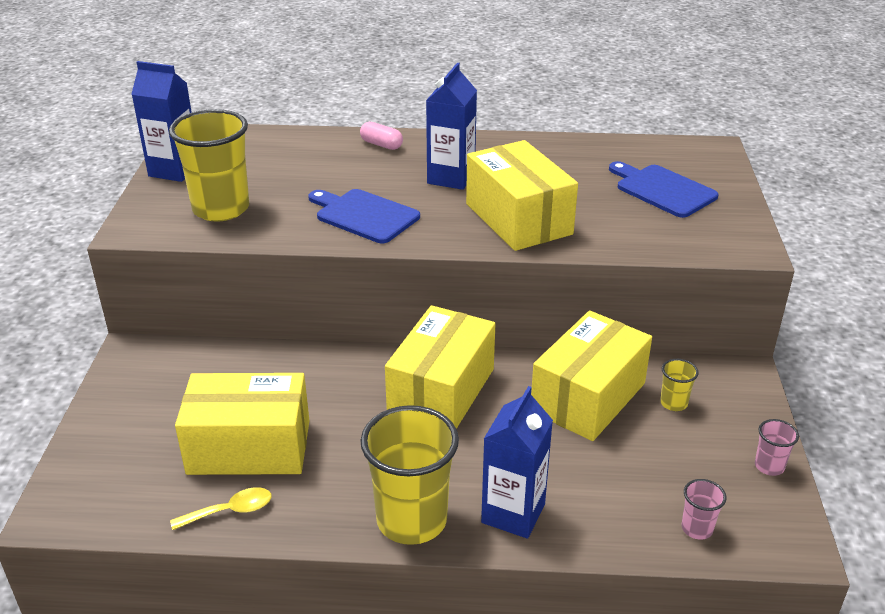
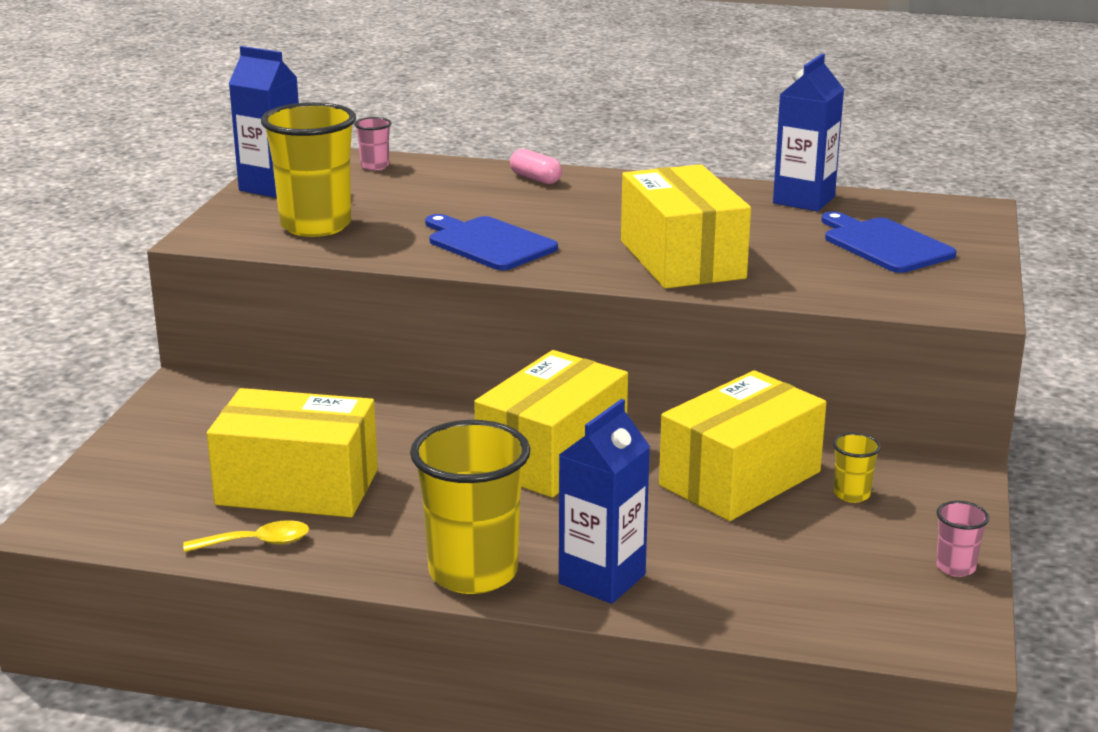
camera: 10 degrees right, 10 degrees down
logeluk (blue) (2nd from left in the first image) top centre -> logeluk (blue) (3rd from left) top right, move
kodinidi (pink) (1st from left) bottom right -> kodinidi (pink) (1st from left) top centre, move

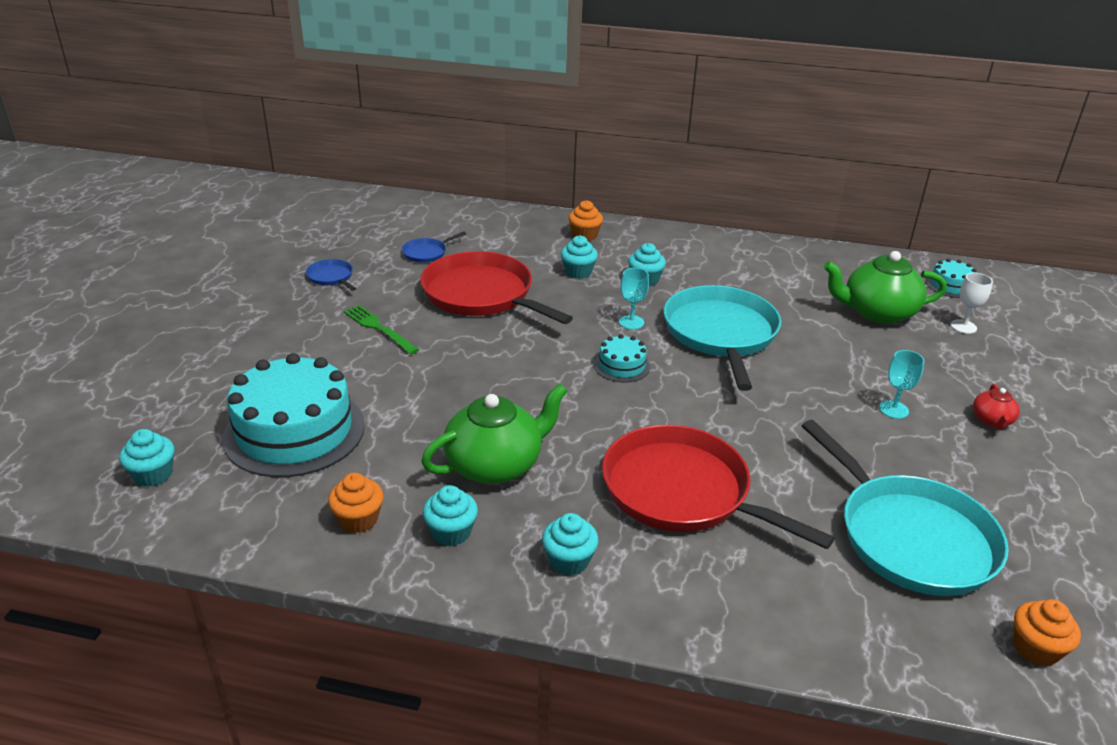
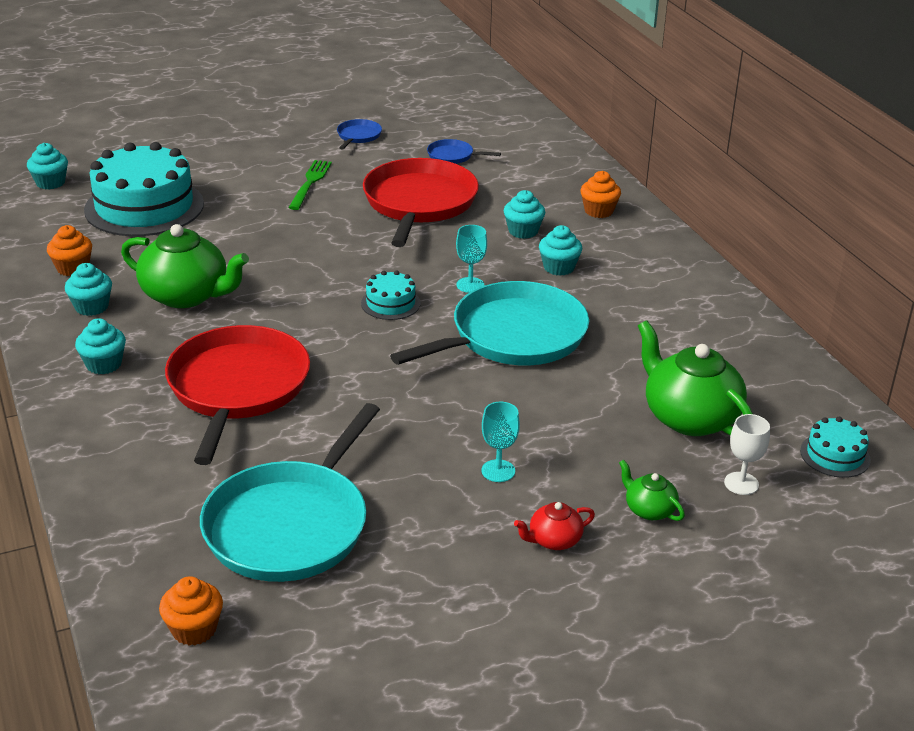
camera: 55 degrees right, 0 degrees up
none -> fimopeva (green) (2nd from left) bottom right

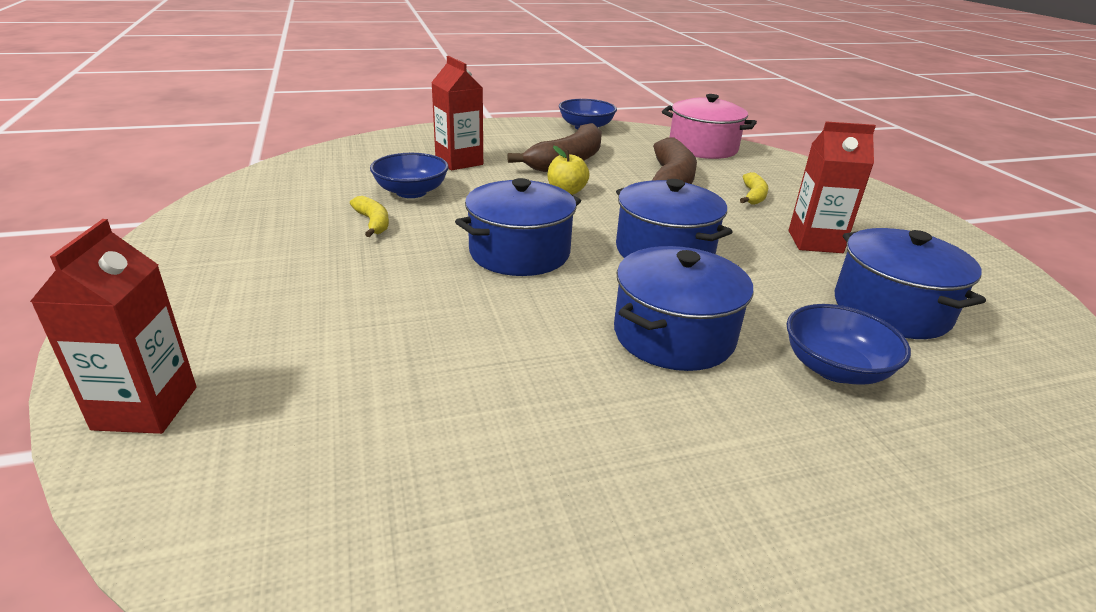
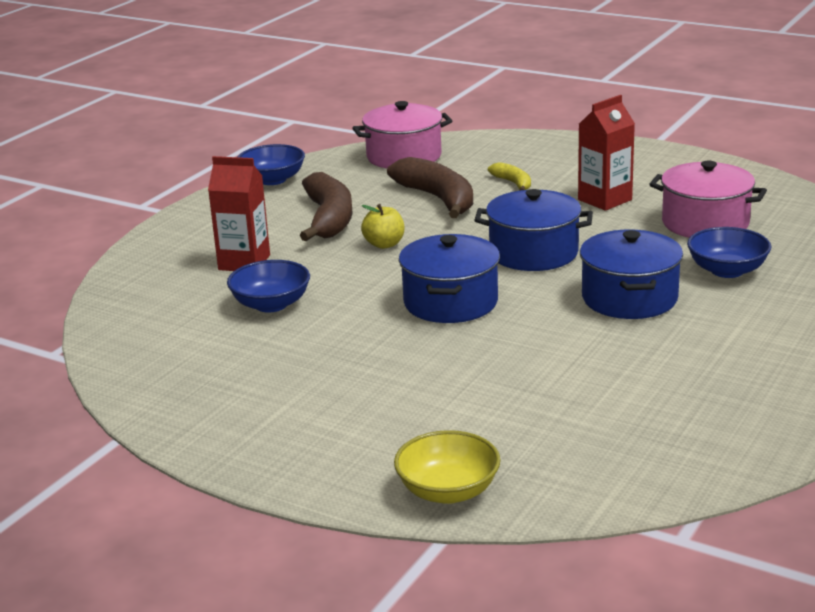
camera: 40 degrees left, 5 degrees down
logeluk (red) (1st from left) middle left -> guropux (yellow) bottom centre
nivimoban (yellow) (1st from left) centre -> none
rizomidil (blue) (4th from left) middle right -> rizomidil (pink) (2nd from left) top right

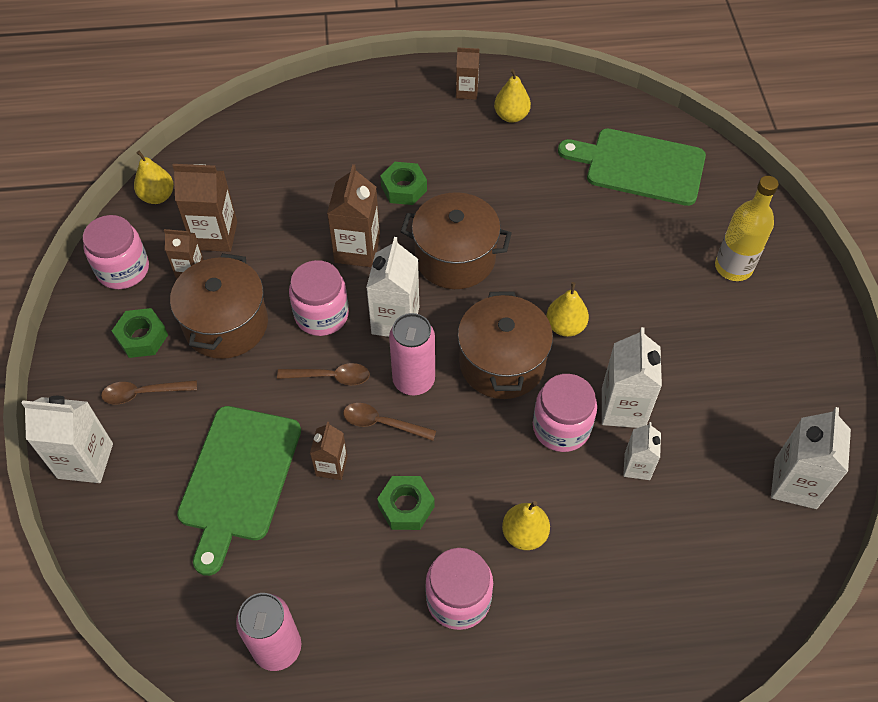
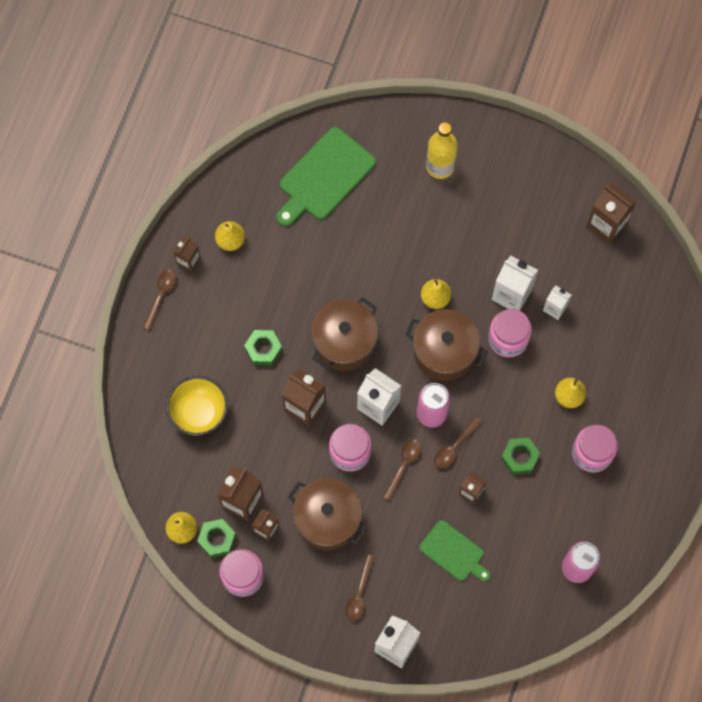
camera: 65 degrees left, 15 degrees up
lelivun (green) (1st from left) middle left -> lelivun (green) (1st from left) bottom left, move
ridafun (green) (1st from left in the first image) bottom left -> ridafun (green) (2nd from left) bottom centre, x0.61
logeluk (white) (5th from left) middle right -> logeluk (brown) (6th from left) top right
none -> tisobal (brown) (1st from left) middle left
none -> guropux (yellow) middle left

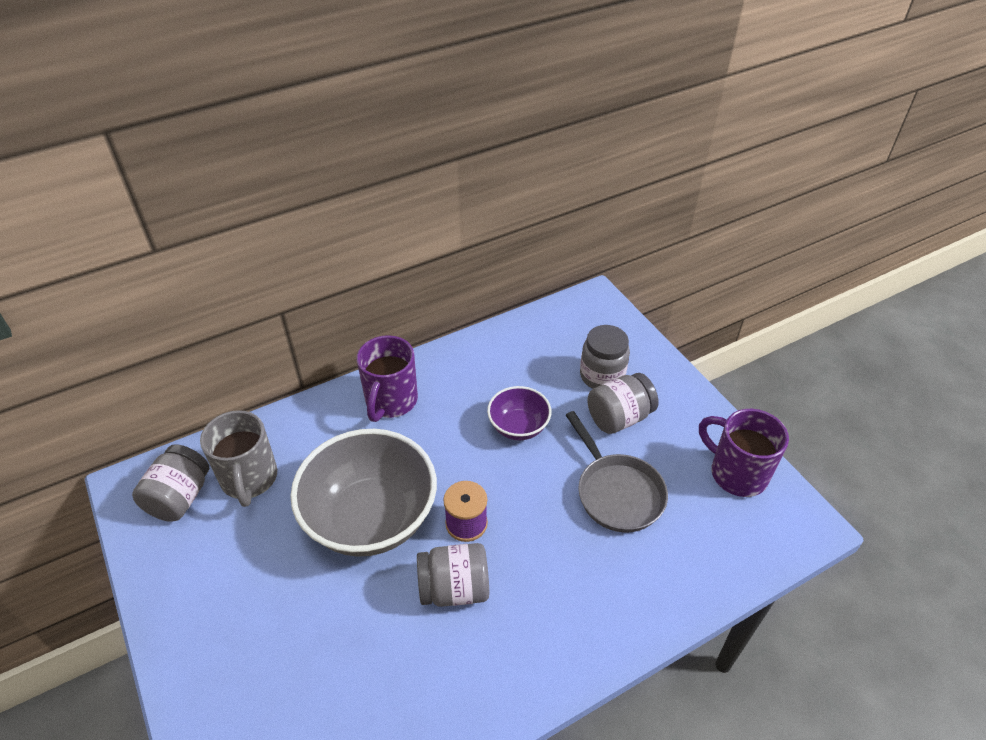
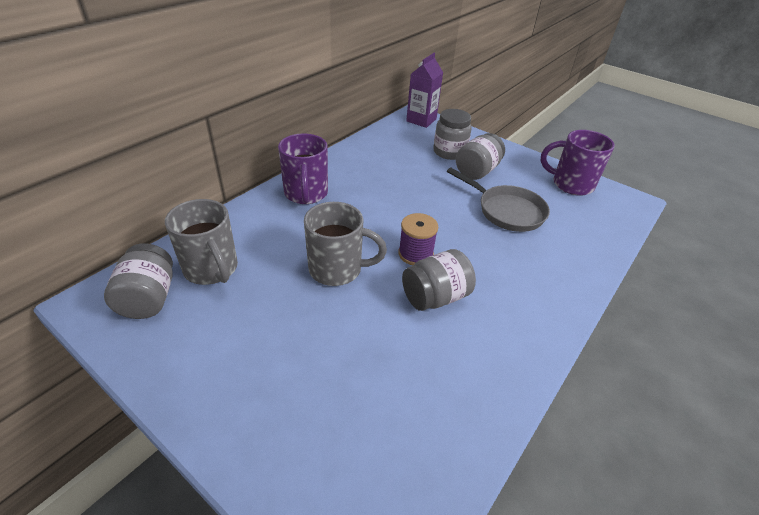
camera: 25 degrees left, 5 degrees down
guropux (grey) centre -> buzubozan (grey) (2nd from left) centre
guropux (purple) centre -> none
none -> logeluk (purple) top centre

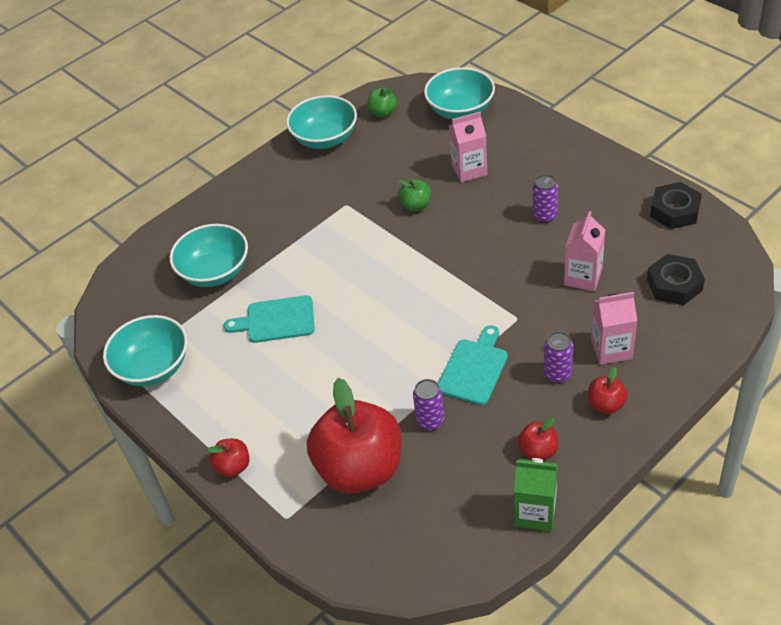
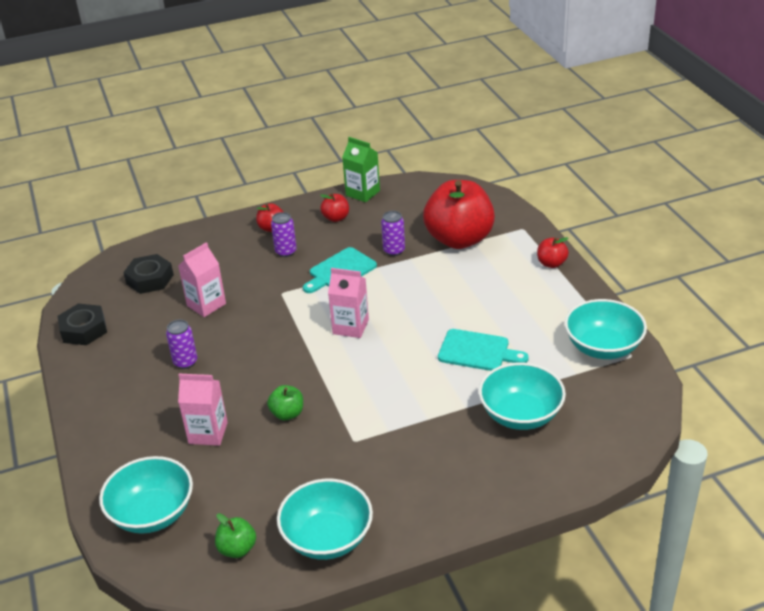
camera: 160 degrees left, 10 degrees down
logeluk (pink) (3rd from left) middle right -> logeluk (pink) (3rd from left) centre, move

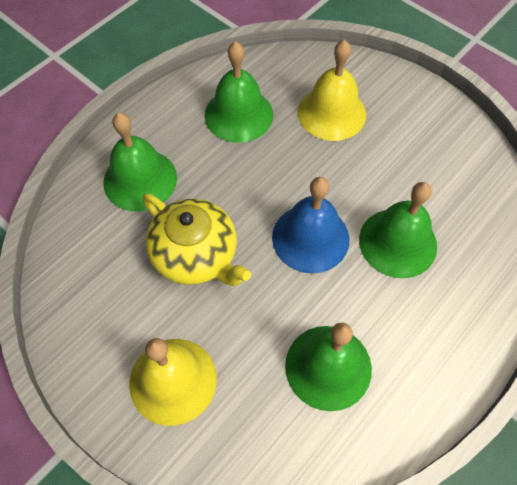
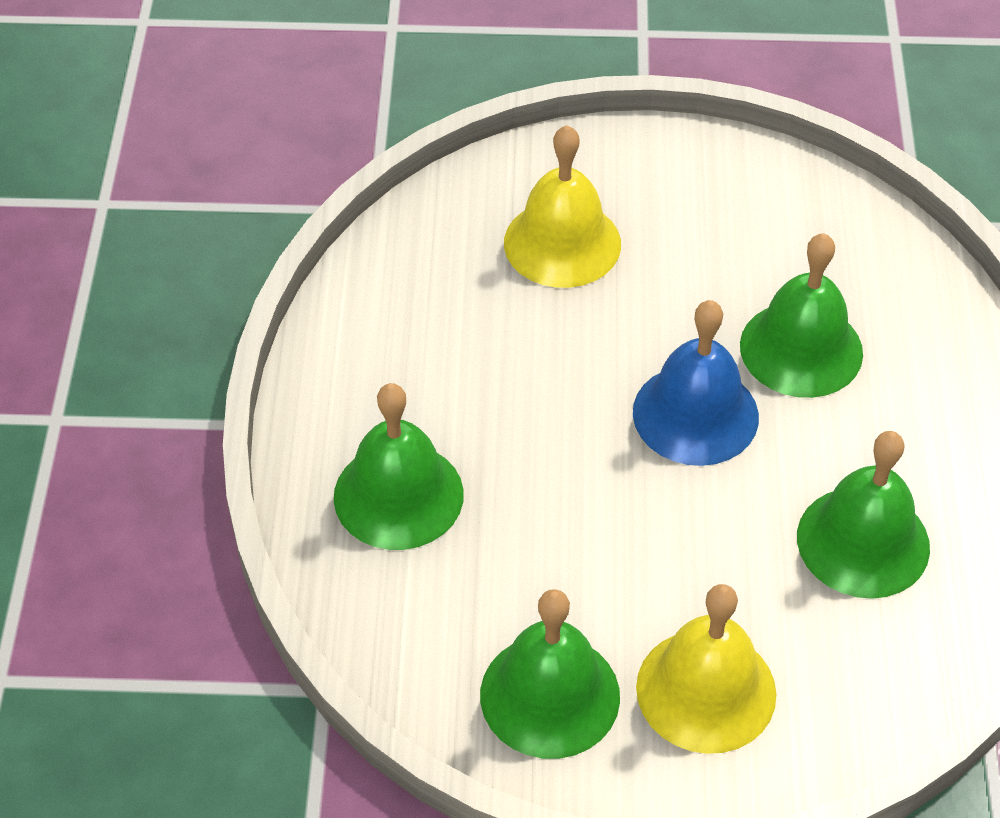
camera: 40 degrees left, 10 degrees down
fimopeva (yellow) centre -> none
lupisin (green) (2nd from left) top centre -> lupisin (green) (2nd from left) bottom centre, move

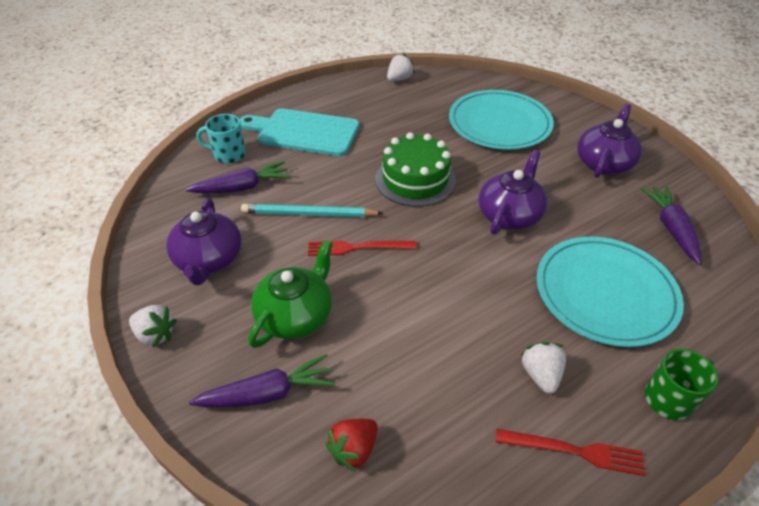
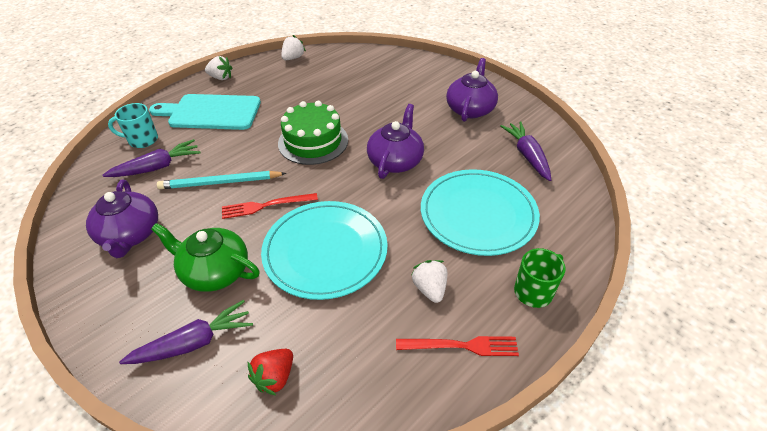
camera: 10 degrees left, 0 degrees up
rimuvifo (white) (1st from left) middle left -> rimuvifo (white) (1st from left) top left, move
fimopeva (green) centre -> fimopeva (green) middle left, 90 degrees counterclockwise
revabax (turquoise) (1st from left) top centre -> revabax (turquoise) (1st from left) centre, move

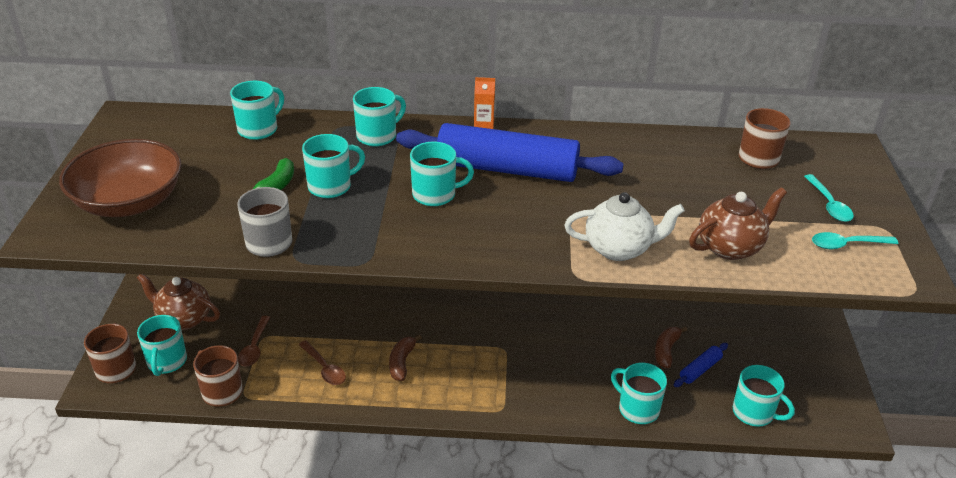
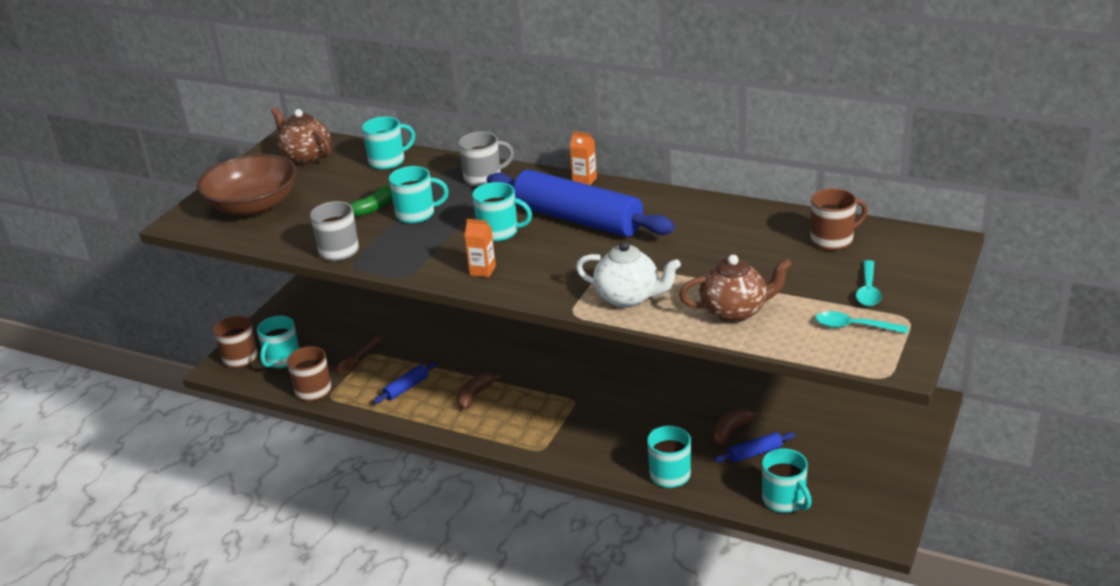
camera: 25 degrees right, 5 degrees down
fimopeva (brown) (1st from left) middle left -> fimopeva (brown) (1st from left) top left, move
tisobal (brown) (2nd from left) bottom centre -> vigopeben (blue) (1st from left) centre
buzubozan (turquoise) (4th from left) top centre -> buzubozan (grey) (2nd from left) top centre
none -> logeluk (orange) (1st from left) centre

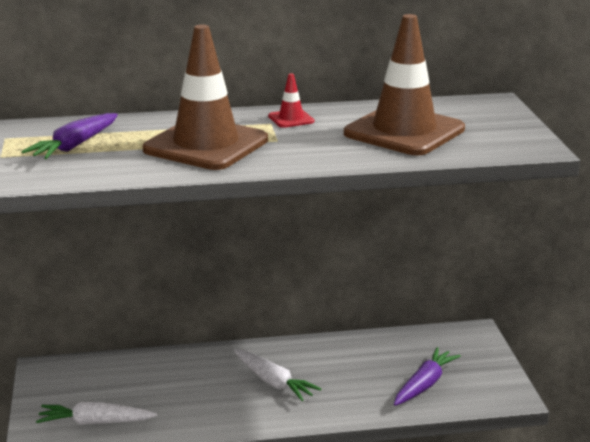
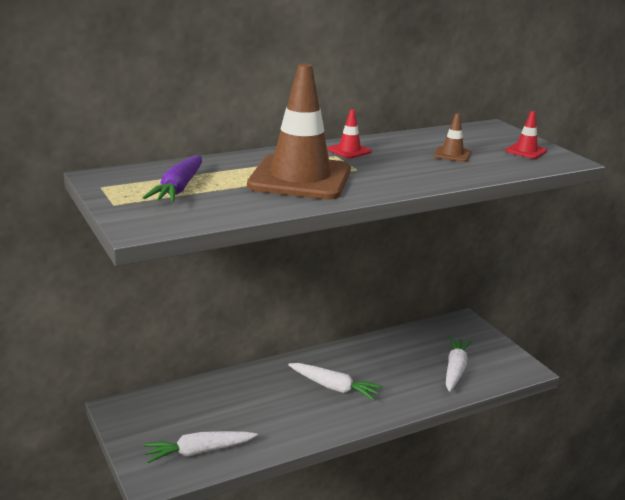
camera: 20 degrees left, 0 degrees up
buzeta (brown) (2nd from left) top right, x0.41
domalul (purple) (2nd from left) bottom right -> domalul (white) (3rd from left) bottom right
none -> buzeta (red) (2nd from left) top right

